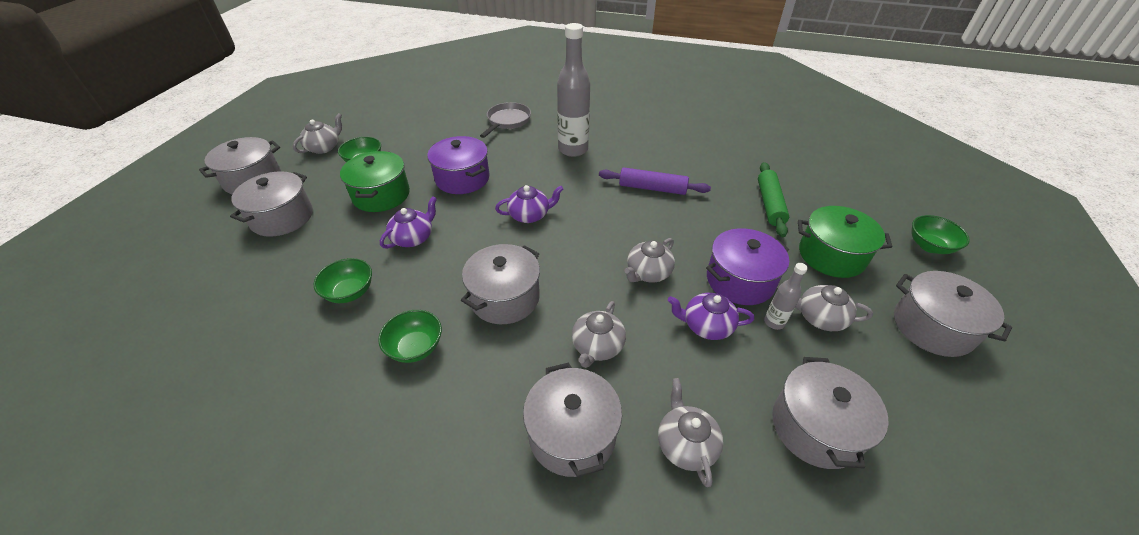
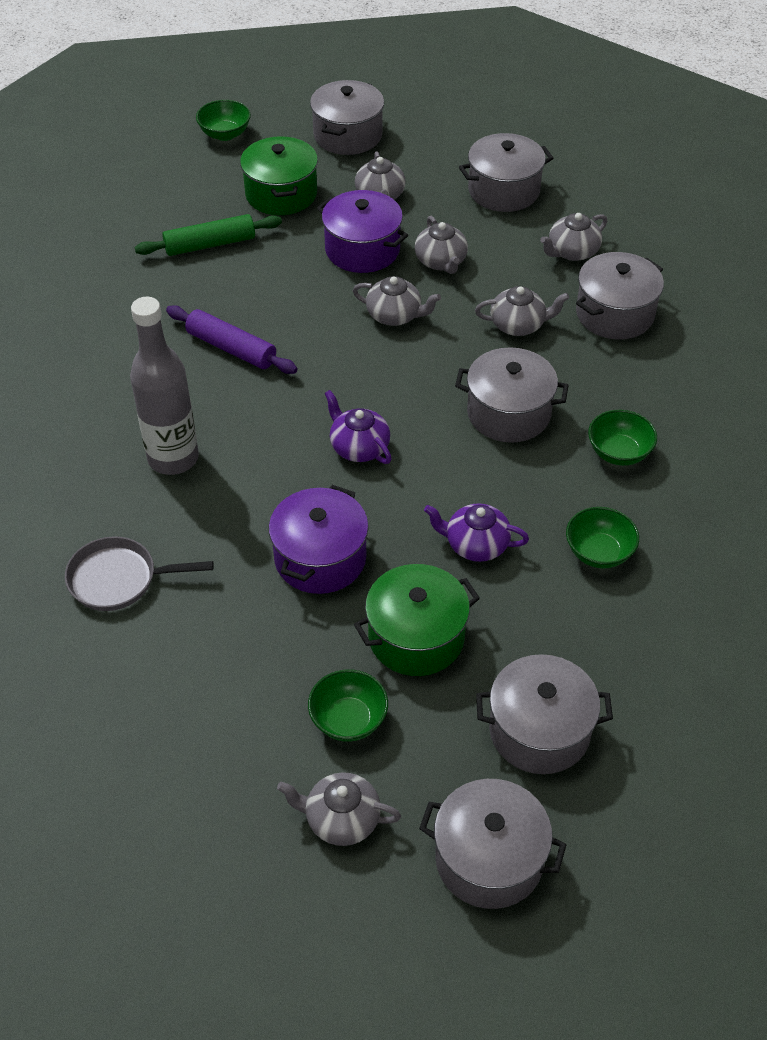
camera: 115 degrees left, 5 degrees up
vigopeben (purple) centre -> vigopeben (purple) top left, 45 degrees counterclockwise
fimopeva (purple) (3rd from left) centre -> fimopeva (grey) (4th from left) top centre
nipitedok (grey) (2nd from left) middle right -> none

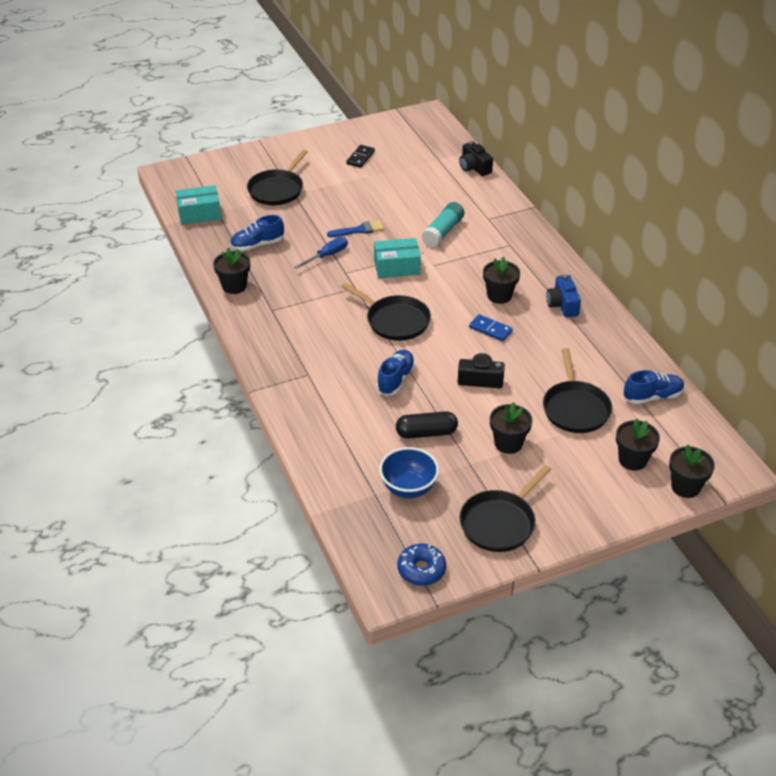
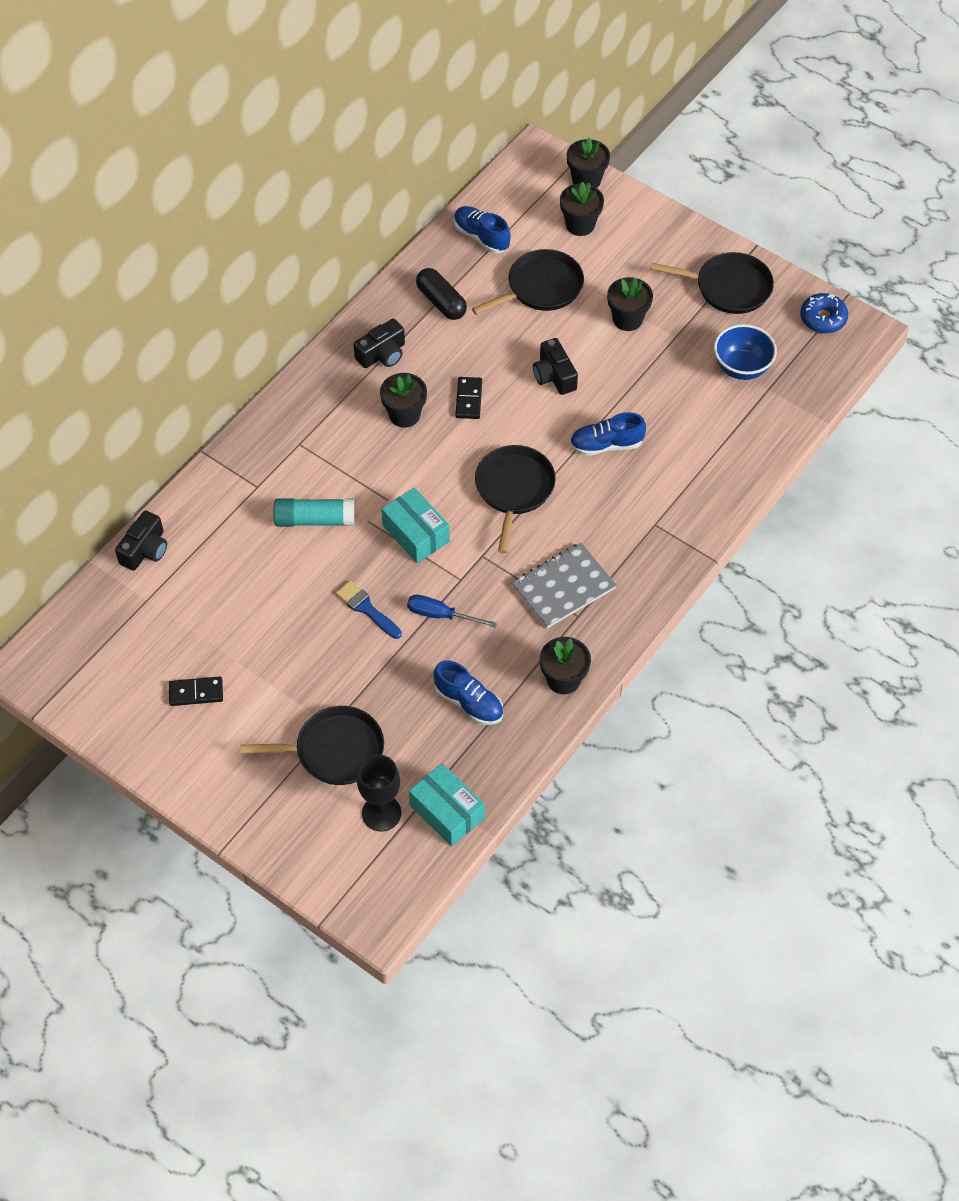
camera: 120 degrees left, 15 degrees up
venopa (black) centre -> venopa (black) top centre, move
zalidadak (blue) centre -> zalidadak (black) (2nd from left) top centre
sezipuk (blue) middle right -> sezipuk (black) (2nd from left) top centre
none -> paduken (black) centre
none -> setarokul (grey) centre

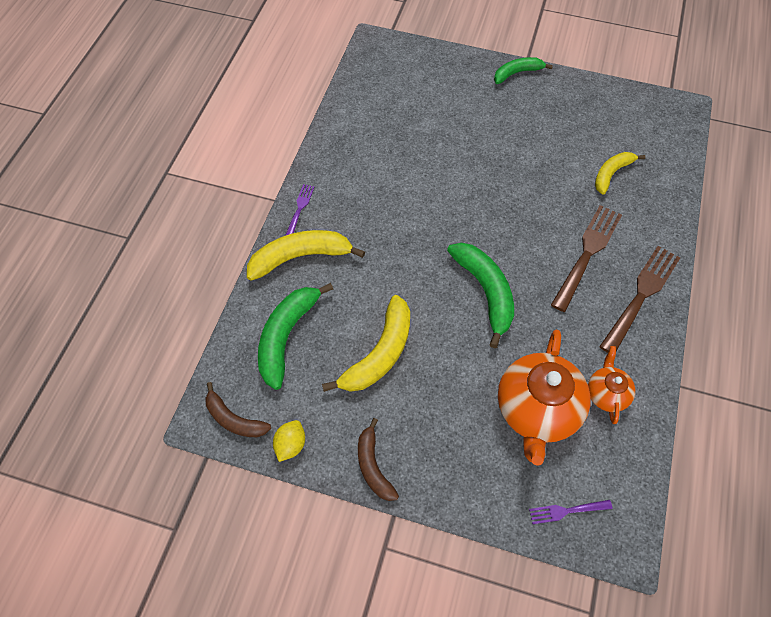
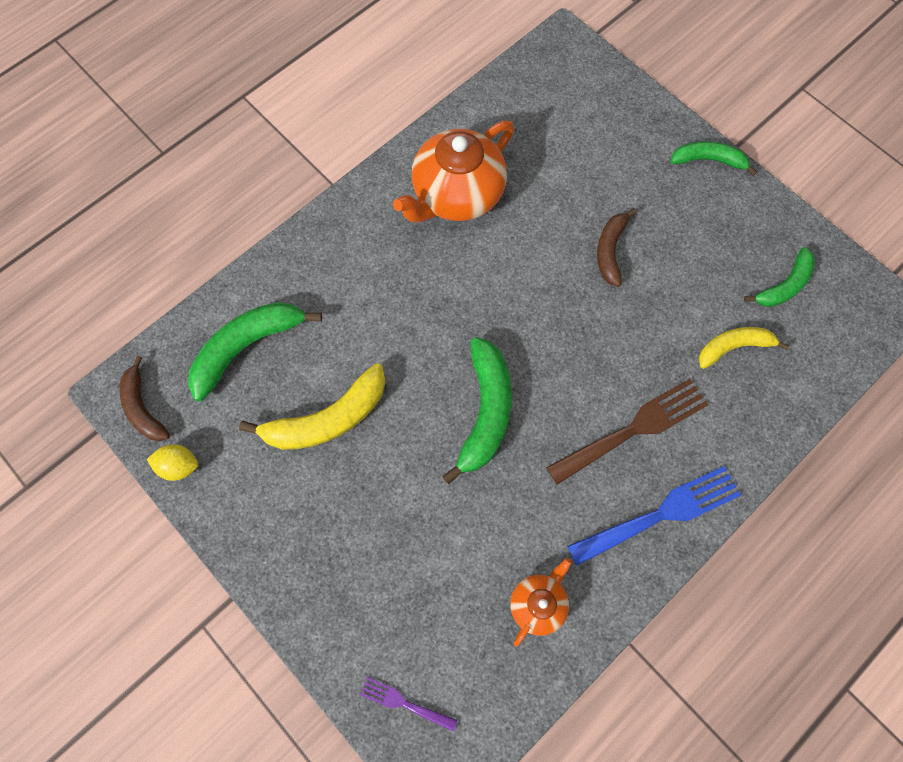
camera: 30 degrees right, 10 degrees up
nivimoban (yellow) (1st from left) centre -> none
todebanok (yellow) bottom centre -> todebanok (yellow) middle left, 45 degrees clockwise
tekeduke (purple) (1st from left) centre -> none
nivimoban (brown) (2nd from left) bottom centre -> nivimoban (brown) (2nd from left) top right, move
fimopeva (orange) (1st from left) middle right -> fimopeva (orange) (1st from left) top centre, move
tekeduke (brown) (2nd from left) middle right -> tekeduke (blue) bottom right
none -> nivimoban (green) (4th from left) middle right

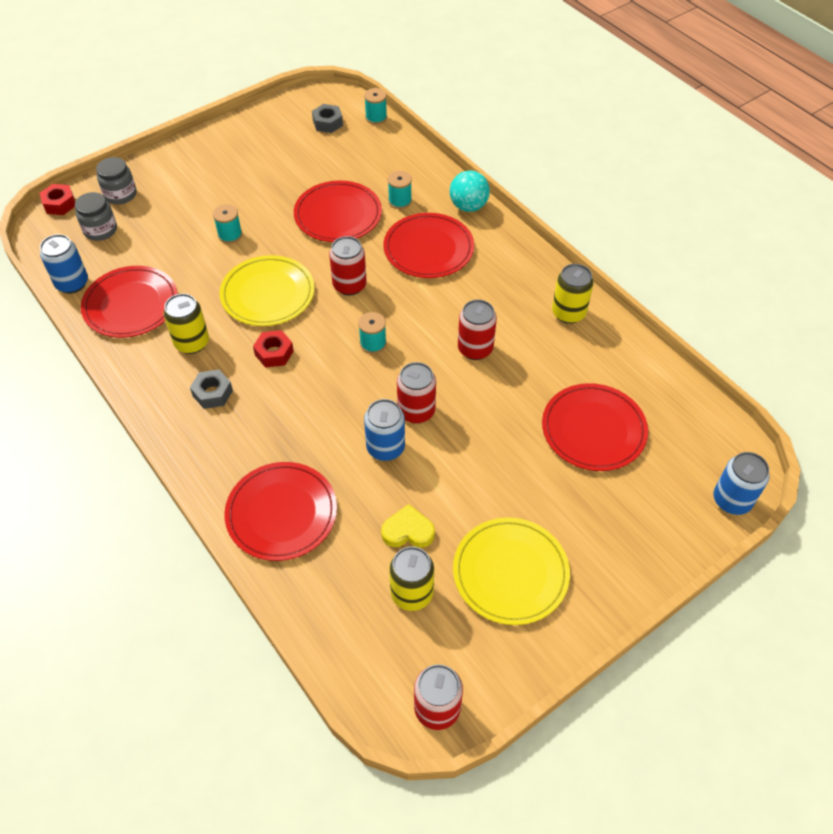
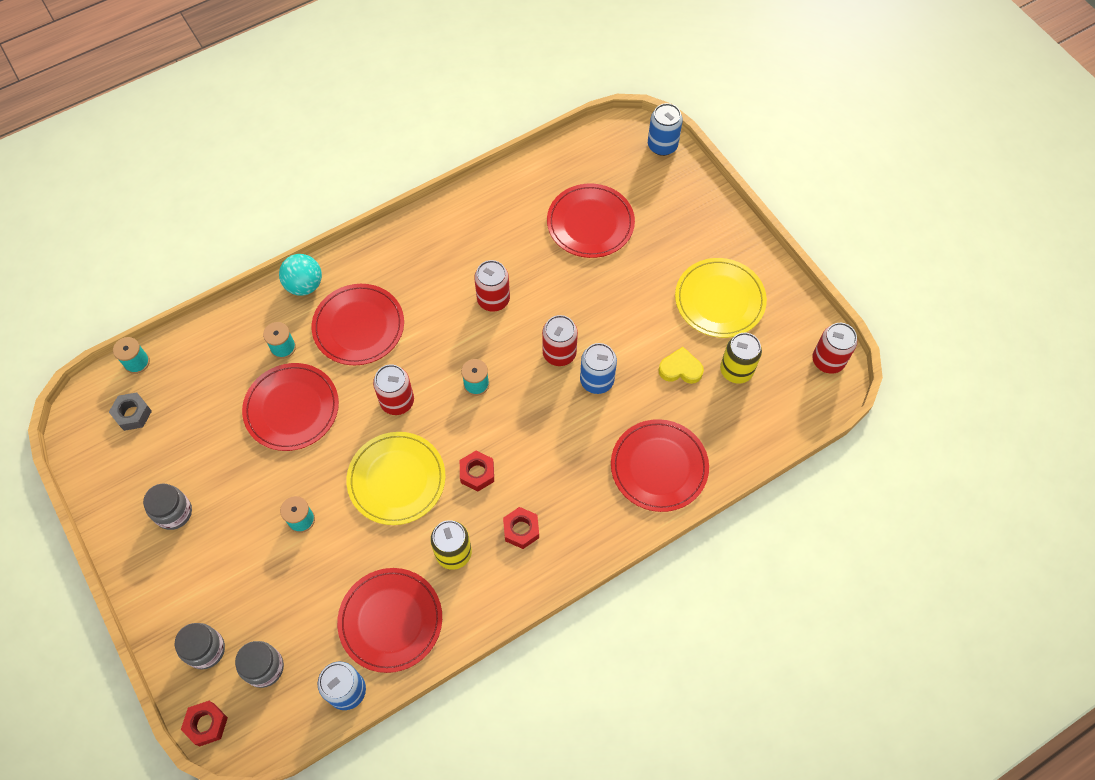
camera: 85 degrees left, 10 degrees up
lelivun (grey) (1st from left) middle left -> lelivun (red) (3rd from left) bottom centre
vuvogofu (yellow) centre, 90 degrees clockwise
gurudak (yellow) (3rd from left) middle right -> none
none -> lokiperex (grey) (1st from left) middle left

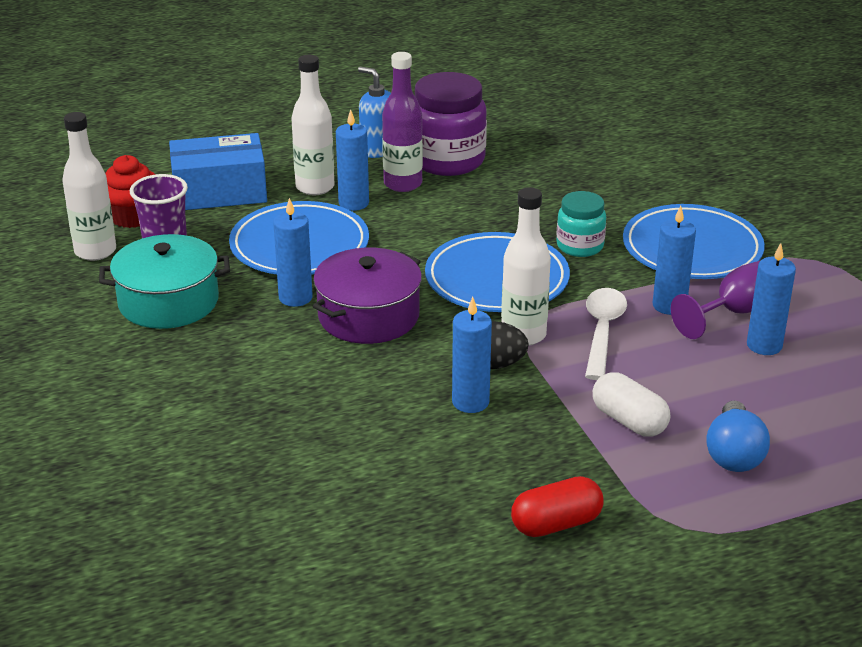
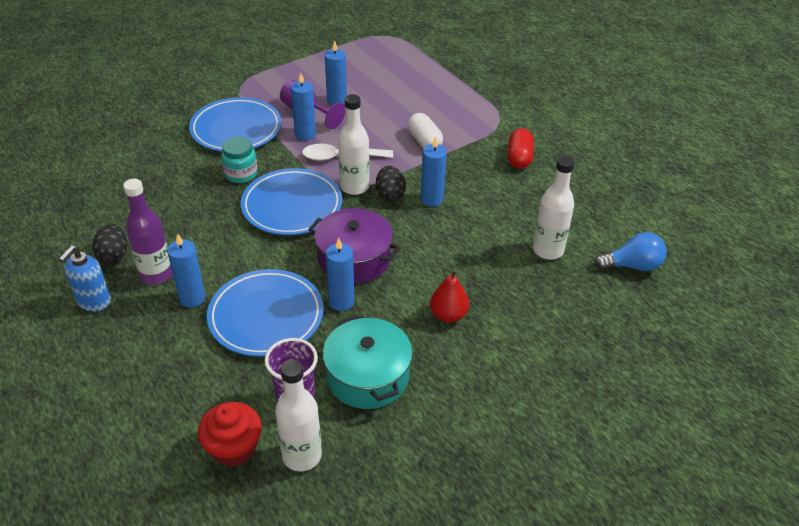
camera: 105 degrees left, 10 degrees up
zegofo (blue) top left -> none
nipitedok (white) (2nd from left in the first image) top centre -> nipitedok (white) (3rd from left) middle right, move
lokiperex (purple) top centre -> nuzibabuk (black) (1st from left) middle left
venopa (red) bottom centre -> venopa (red) top centre, 45 degrees clockwise
venopa (white) middle right -> venopa (white) top centre, 60 degrees counterclockwise
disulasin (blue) bottom right -> disulasin (blue) middle right, move
none -> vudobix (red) centre

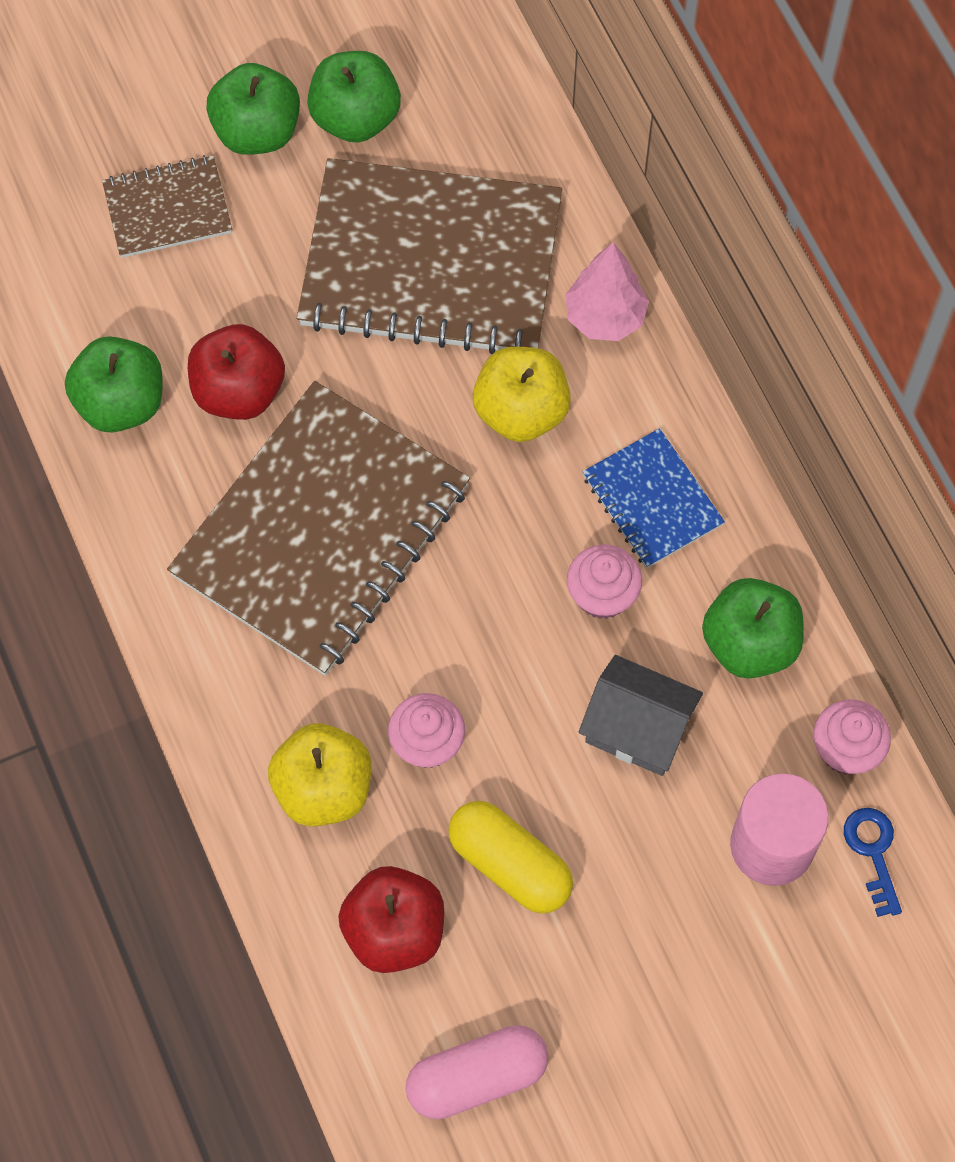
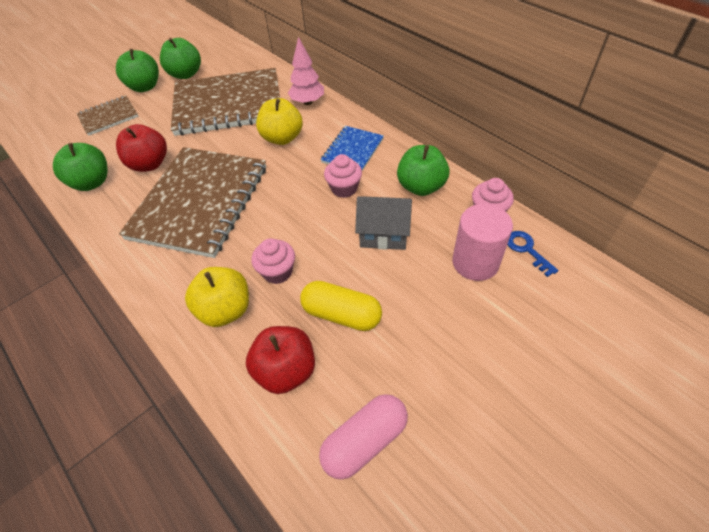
camera: 15 degrees left, 15 degrees down
setarokul (blue) middle right -> setarokul (blue) top centre, 75 degrees clockwise

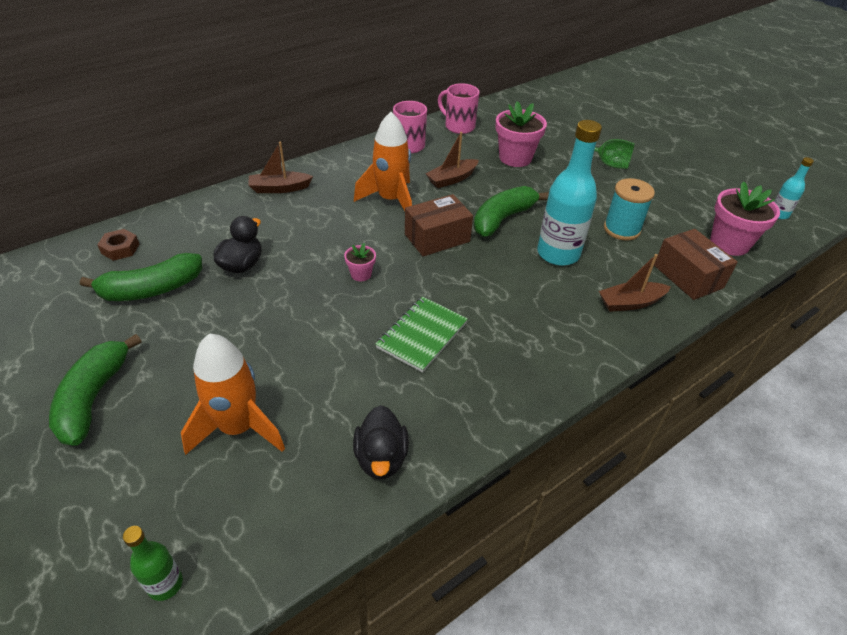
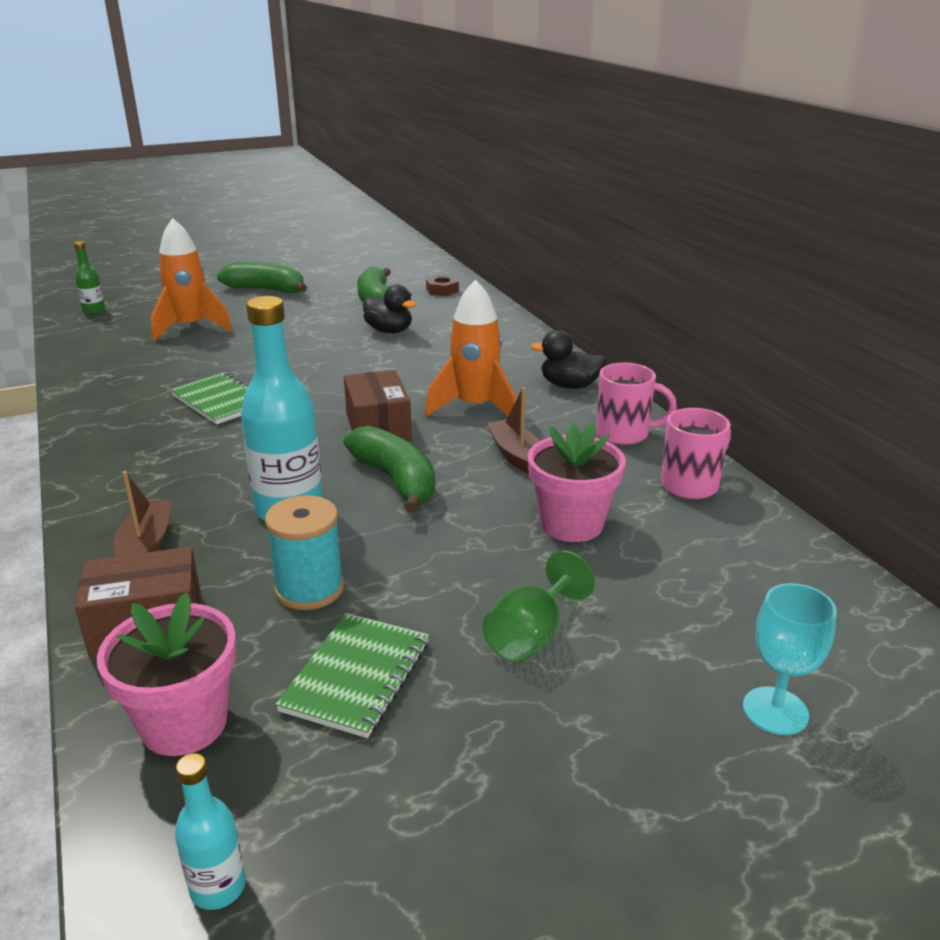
camera: 105 degrees right, 15 degrees down
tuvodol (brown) (1st from left) top left -> none
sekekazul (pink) (1st from left) centre -> none
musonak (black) (2nd from left) bottom centre -> musonak (black) (2nd from left) centre, move
none -> setarokul (green) (2nd from left) bottom centre
none -> paduken (turquoise) bottom right

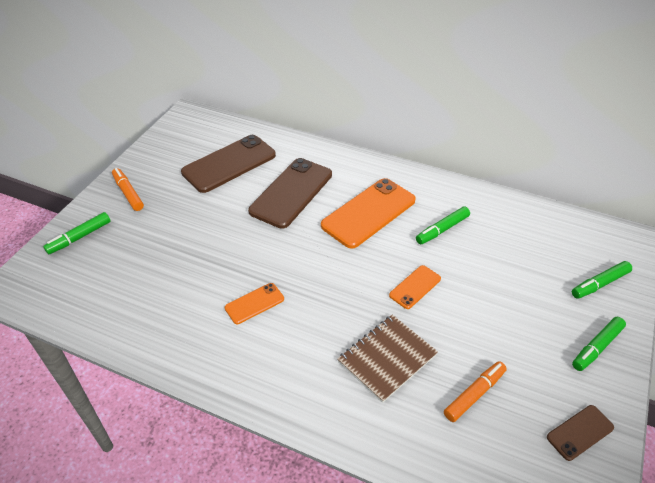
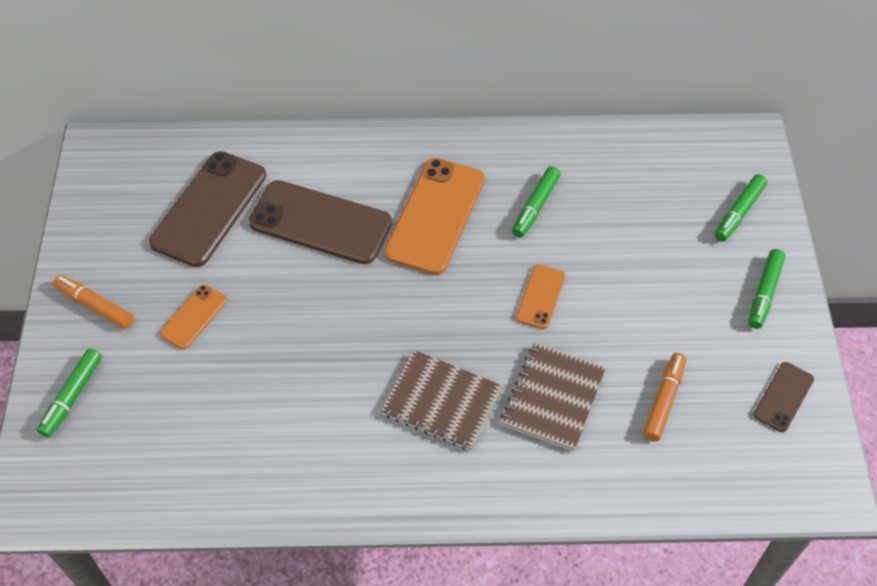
camera: 25 degrees left, 10 degrees up
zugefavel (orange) (1st from left) centre -> zugefavel (orange) (1st from left) middle left, move
zugefavel (brown) (2nd from left) centre, 75 degrees counterclockwise
none -> setarokul (brown) (1st from left) bottom centre

